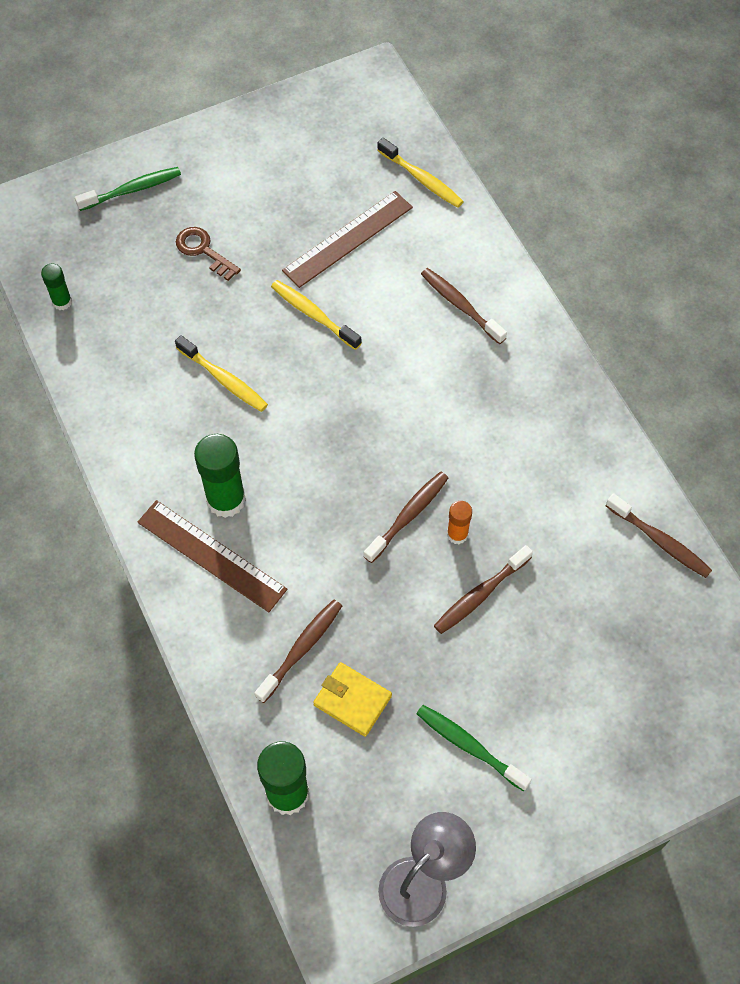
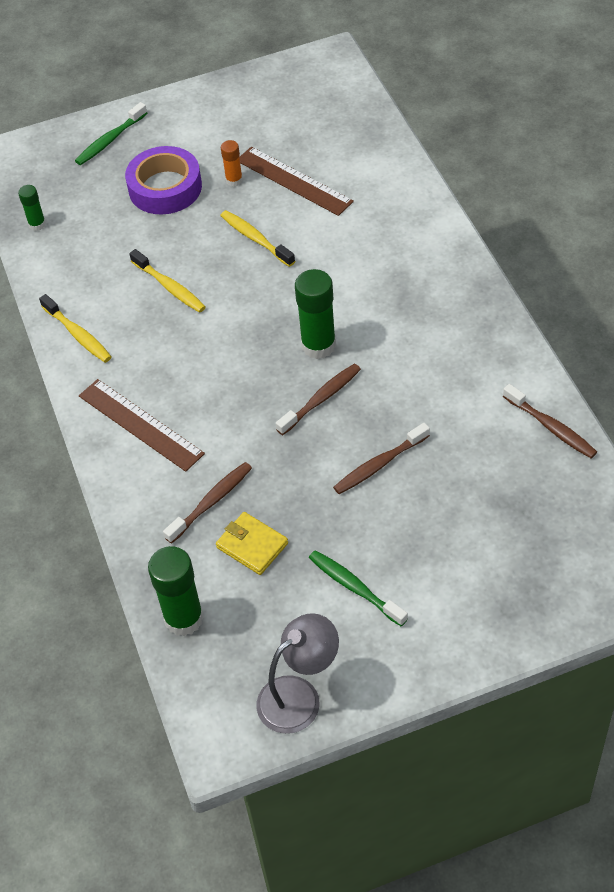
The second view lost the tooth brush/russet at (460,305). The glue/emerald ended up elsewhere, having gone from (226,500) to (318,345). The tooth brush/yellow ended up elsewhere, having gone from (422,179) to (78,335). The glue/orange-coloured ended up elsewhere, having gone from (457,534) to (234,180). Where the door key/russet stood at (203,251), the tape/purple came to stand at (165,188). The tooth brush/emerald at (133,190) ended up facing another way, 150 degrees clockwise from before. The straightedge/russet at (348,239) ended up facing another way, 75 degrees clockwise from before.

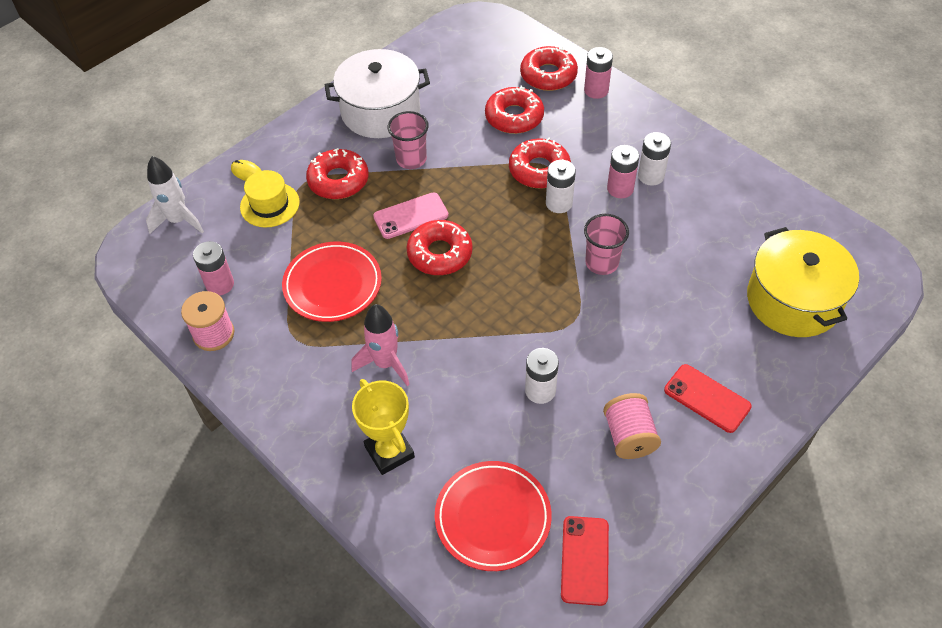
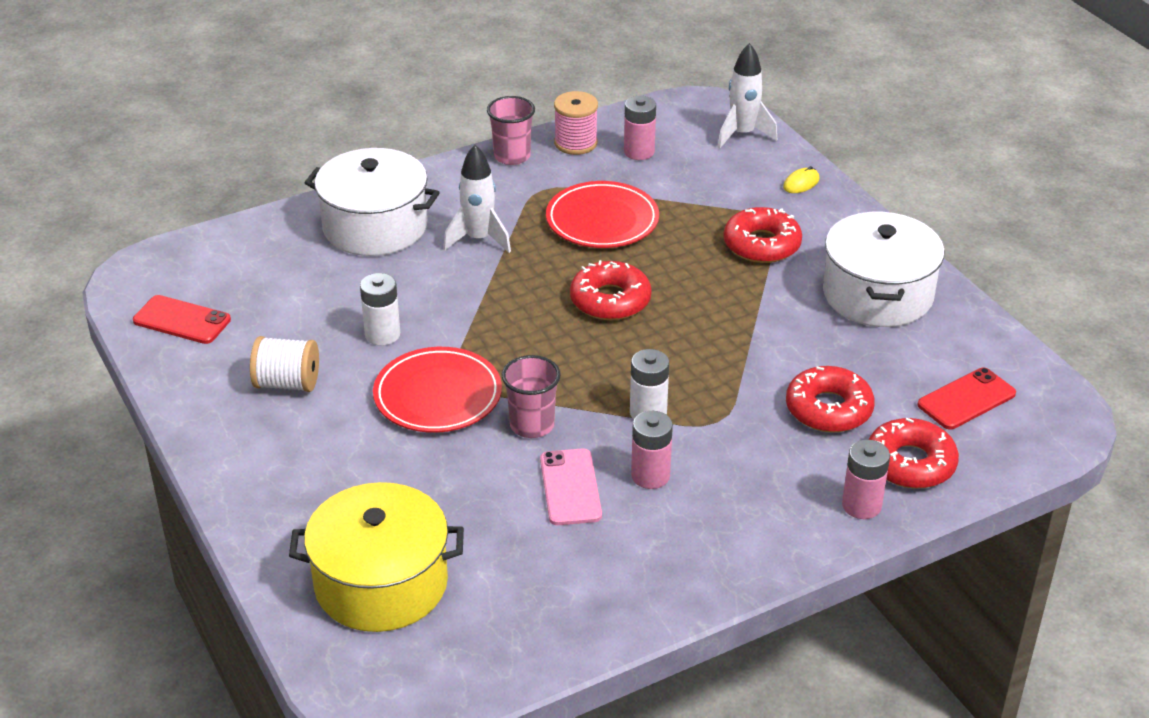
The second view lost the hat/yellow at (269,205). The second view lost the glazed donut/crimson at (539,170). The second view lost the battery/pure white at (651,176). The smartphone/rosy ended up elsewhere, having gone from (411,216) to (570,487). The tumbler/rosy ended up elsewhere, having gone from (411,159) to (512,156). The plate/crimson ended up elsewhere, having gone from (493,517) to (437,395). The smartphone/crimson ended up elsewhere, having gone from (707,398) to (966,399). Where the prize cup/yellow stood at (389,452), the pot/pure white came to stand at (375,226). What was the toy rocket/rosy at (385,363) turned into the toy rocket/pure white at (479,239). What was the reel of thread/rosy at (629,436) turned into the reel of thread/pure white at (287,383).

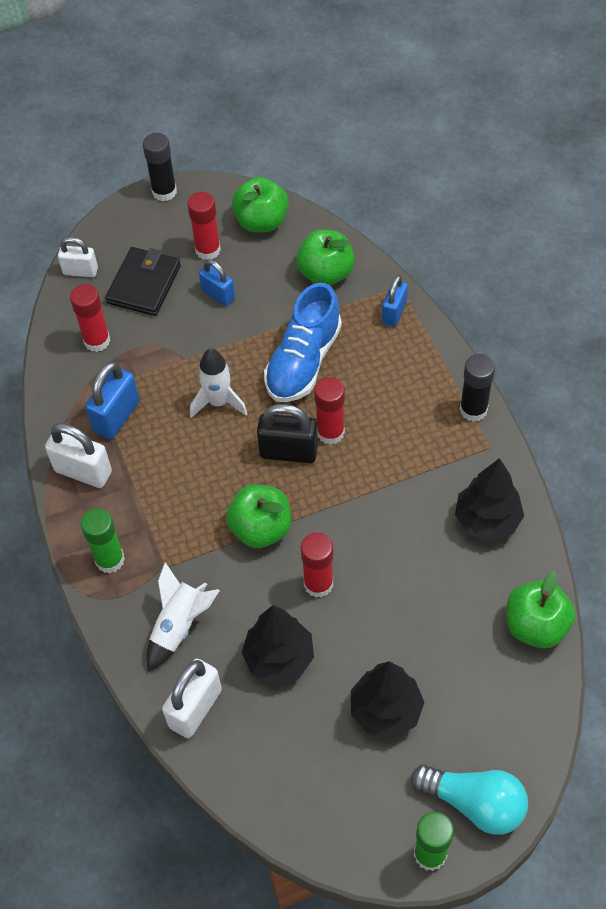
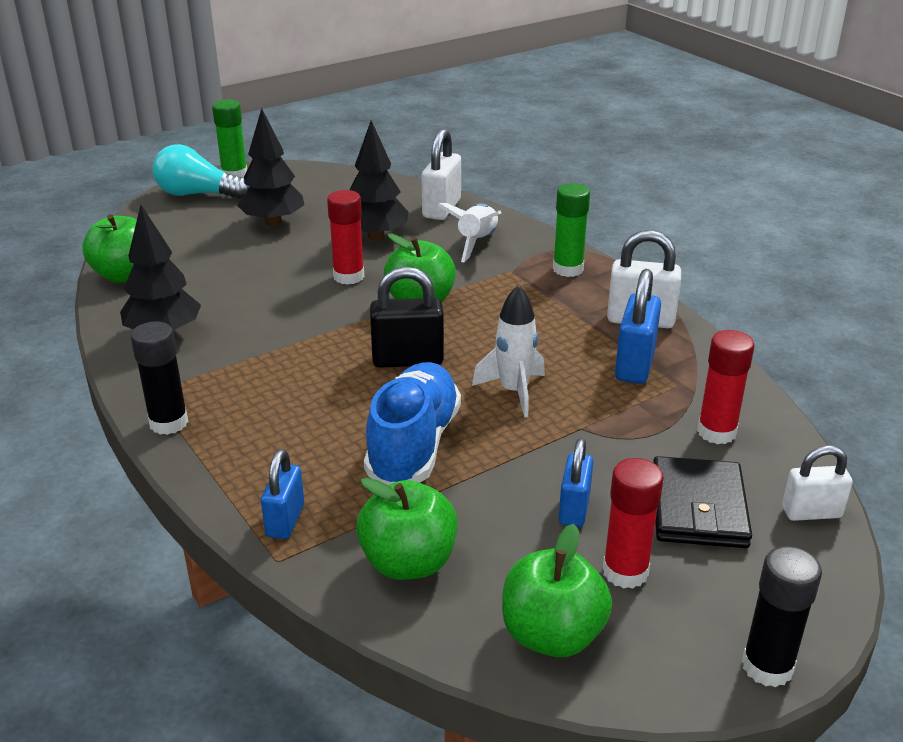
The second view lost the glue/crimson at (330,432). The small lock/cobalt at (218,295) ended up facing another way, 75 degrees clockwise from before.

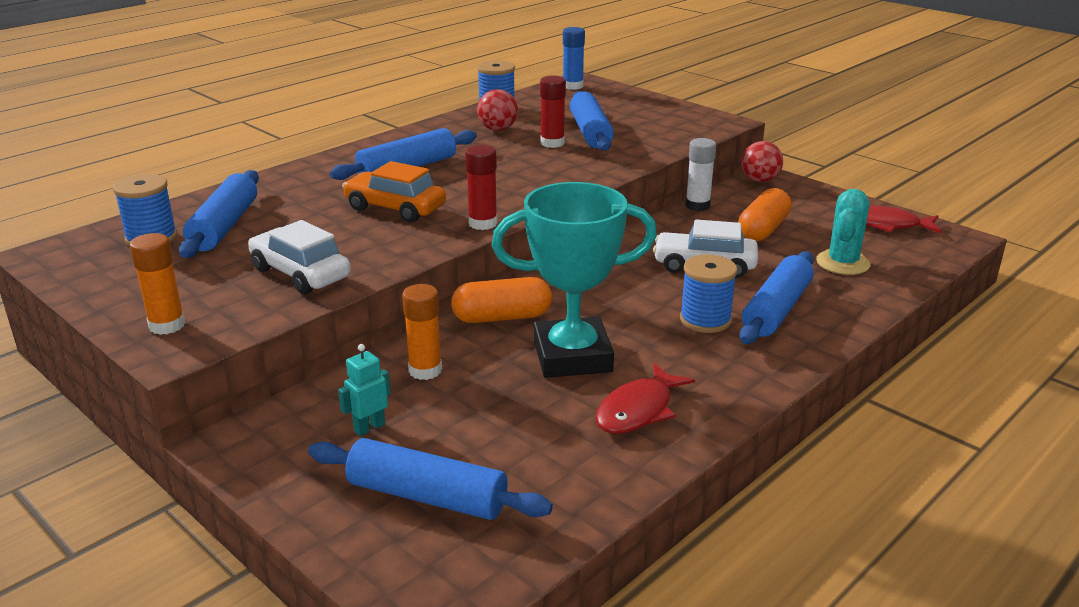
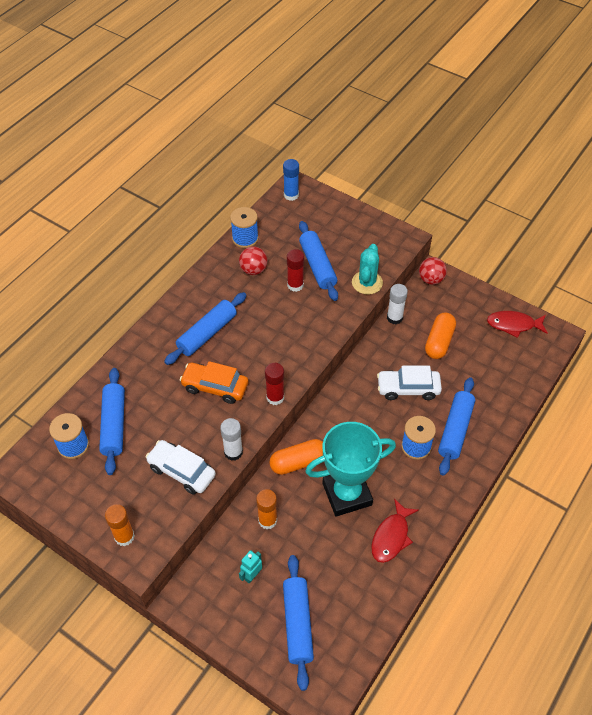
The second view gained the glue/pure white at (233,452). The prickly plant/turquoise ended up elsewhere, having gone from (843,263) to (367,282). The pastry roller/cobalt at (427,496) ended up facing another way, 75 degrees clockwise from before.

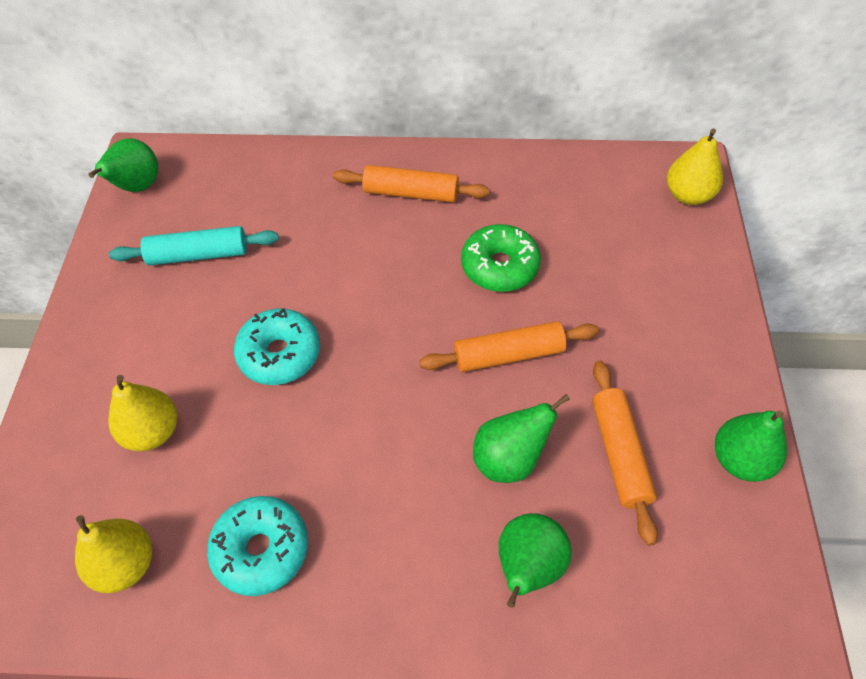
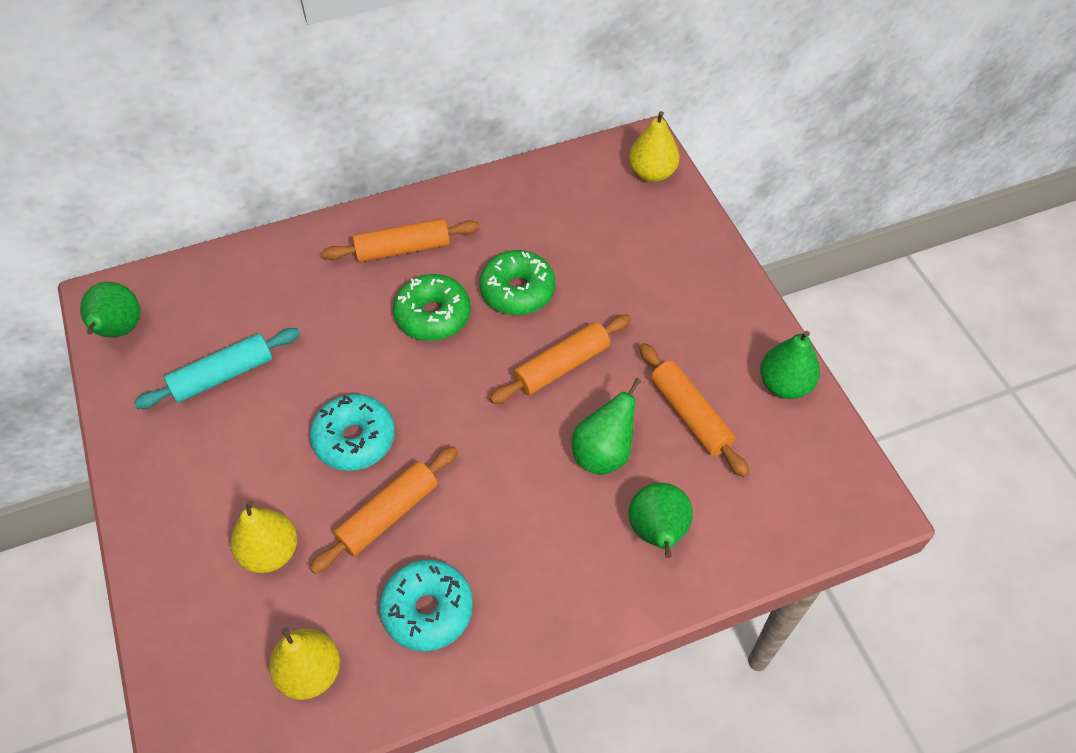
The second view gained the pastry roller/orange-coloured at (388,515). The second view gained the glazed donut/emerald at (433,315).

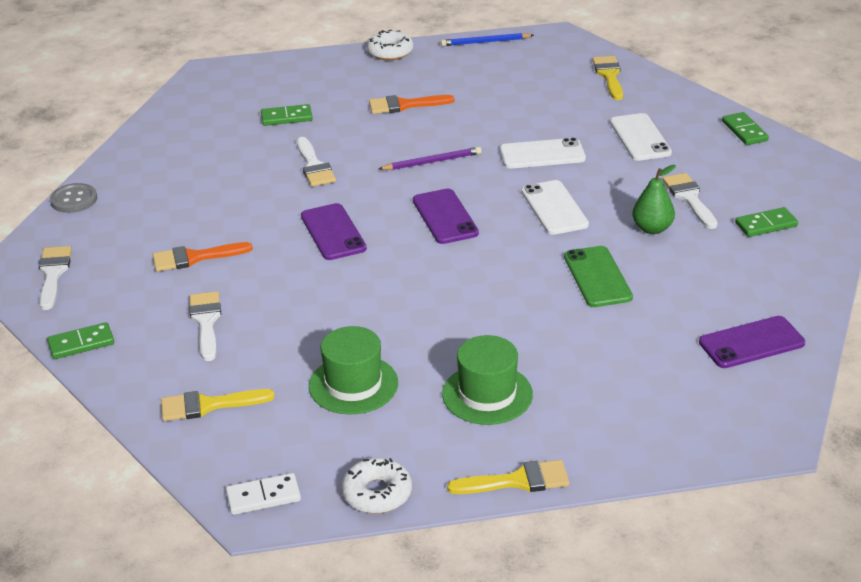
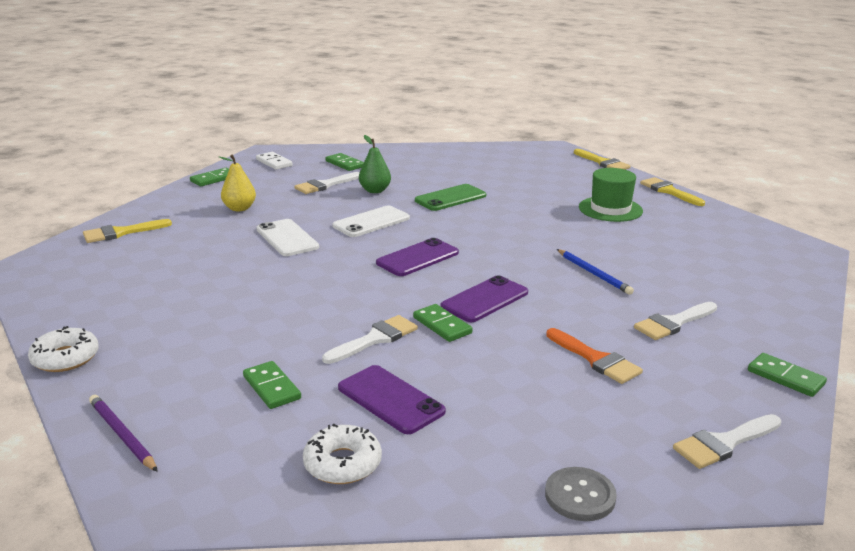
The second view lost the hat/emerald at (353,384). The second view lost the paint brush/orange-coloured at (404,105). The second view gained the domino/emerald at (442,325). The paint brush/yellow ended up elsewhere, having gone from (208,405) to (603,162). The domino/pure white ended up elsewhere, having gone from (263,496) to (274,163). The glazed donut/pure white ended up elsewhere, having gone from (377,493) to (342,463). The lead pencil/purple ended up elsewhere, having gone from (432,162) to (122,435). The lead pencil/cobalt ended up elsewhere, having gone from (485,42) to (593,273). The smartphone/purple ended up elsewhere, having gone from (751,343) to (390,399). Where the smartphone/pure white stood at (640,138), the pear/yellow came to stand at (239,208).

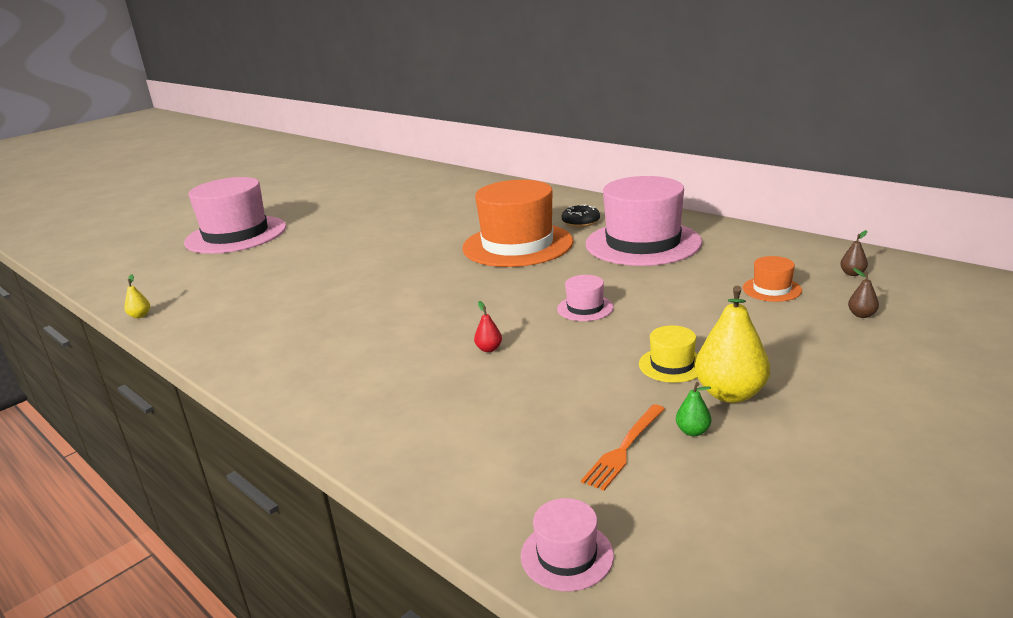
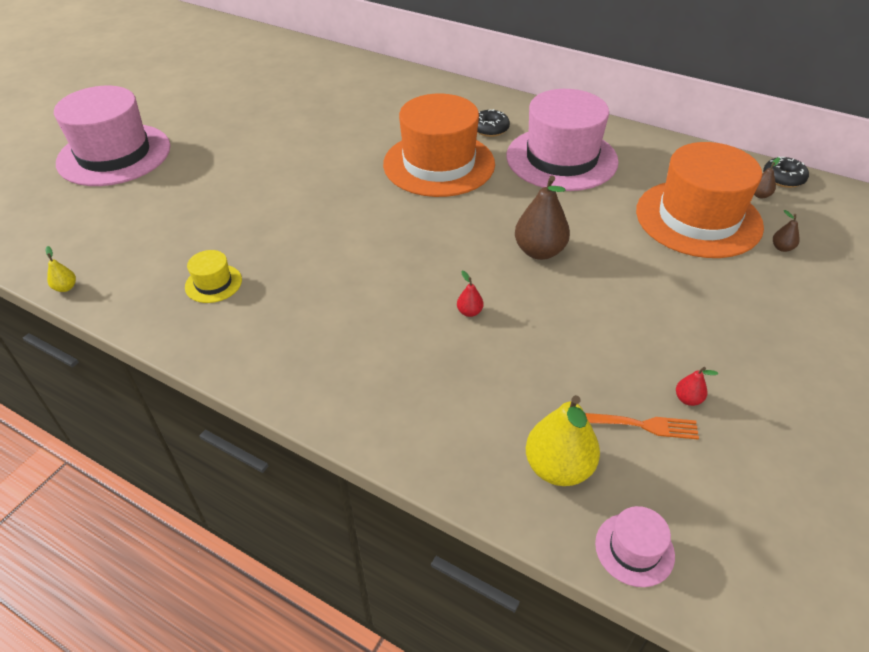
The second view gained the glazed donut/jet-black at (783,178). The hat/yellow ended up elsewhere, having gone from (672,365) to (213,283). The pear/yellow ended up elsewhere, having gone from (730,394) to (558,468). Where the hat/rosy stood at (585,308), the pear/russet came to stand at (539,251). What was the pear/emerald at (693,431) turned into the pear/crimson at (688,399). The dinner fork/orange-coloured at (624,448) ended up facing another way, 105 degrees counterclockwise from before. The size of the hat/orange-coloured at (772,289) changed by a factor of 2.41.

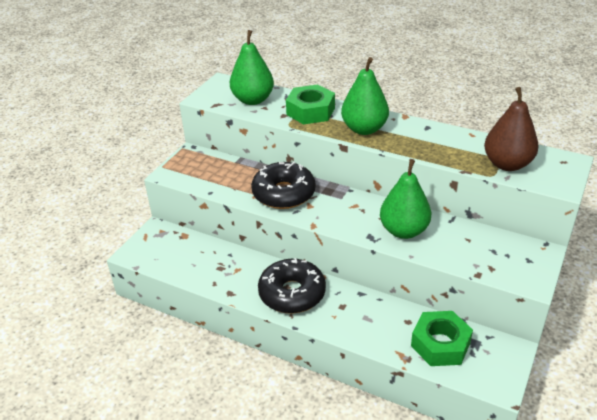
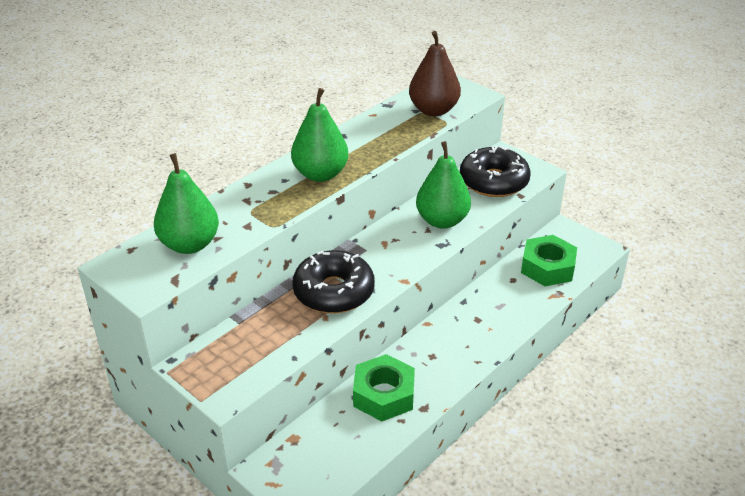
The glazed donut/jet-black ended up elsewhere, having gone from (292,293) to (493,181). The nut/emerald ended up elsewhere, having gone from (310,111) to (384,395).

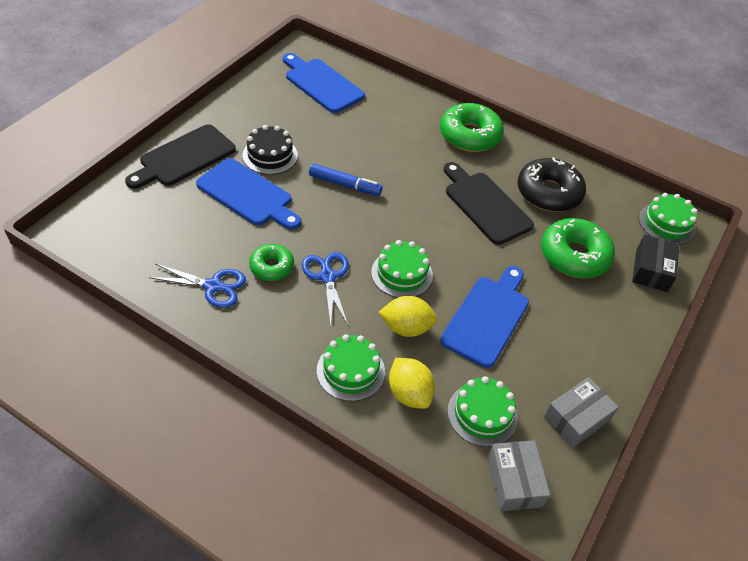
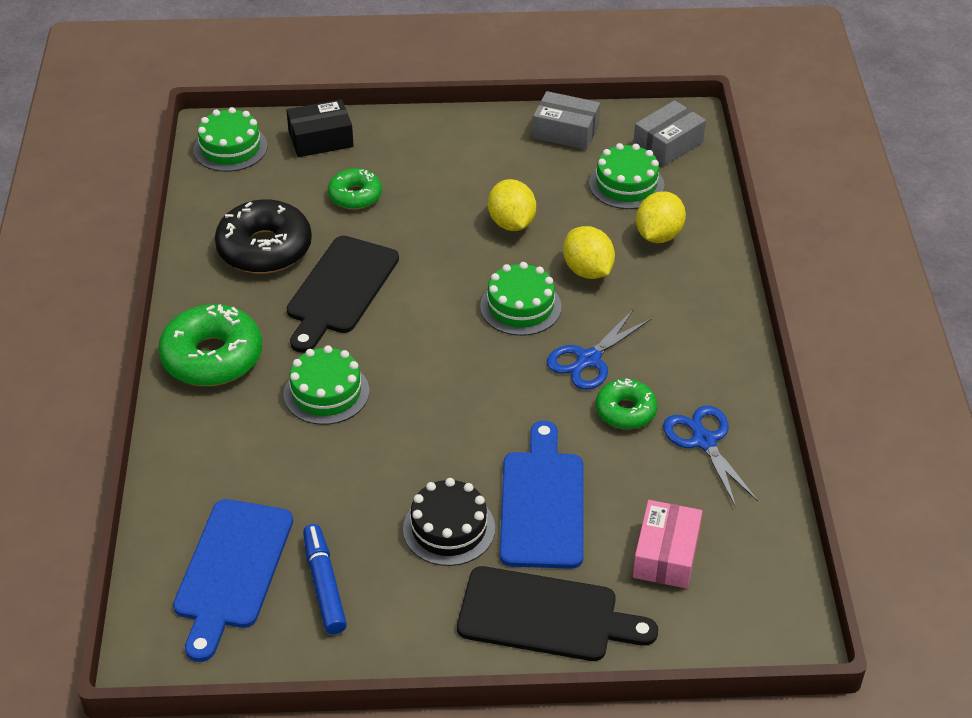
The second view gained the parcel/rosy at (666,555). The marker pen/cobalt ended up elsewhere, having gone from (345,185) to (324,585). The cake/emerald ended up elsewhere, having gone from (350,371) to (326,392). Where the cutting board/cobalt stood at (487,317), the citrus fruit/yellow came to stand at (511,223). The size of the glazed donut/emerald at (574,256) changed by a factor of 0.58.

